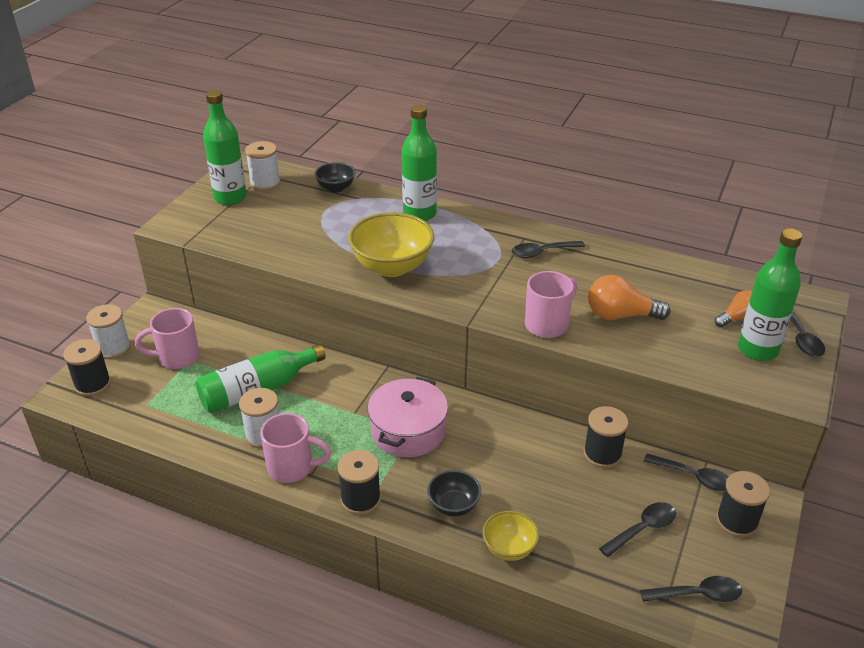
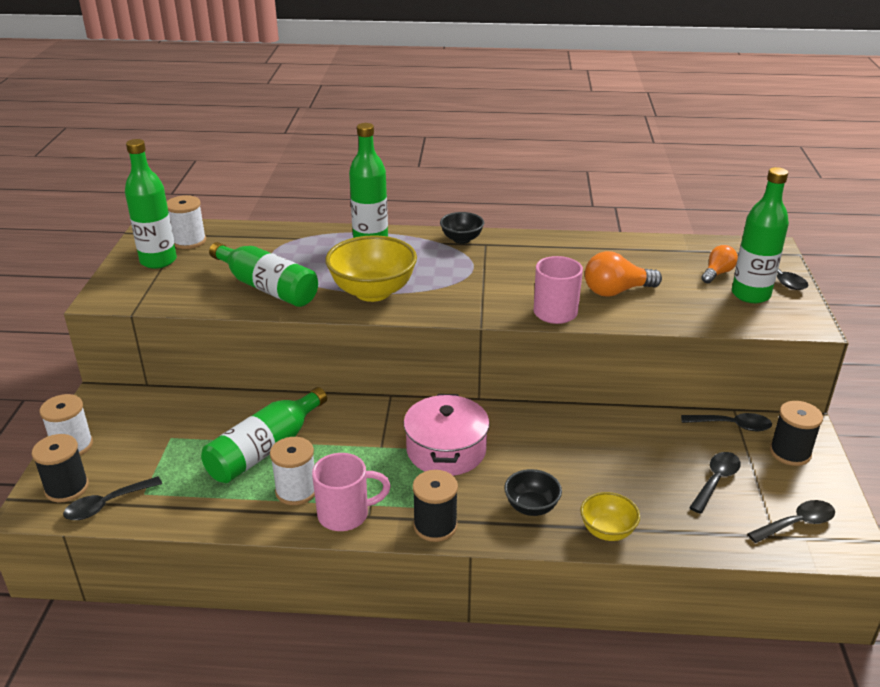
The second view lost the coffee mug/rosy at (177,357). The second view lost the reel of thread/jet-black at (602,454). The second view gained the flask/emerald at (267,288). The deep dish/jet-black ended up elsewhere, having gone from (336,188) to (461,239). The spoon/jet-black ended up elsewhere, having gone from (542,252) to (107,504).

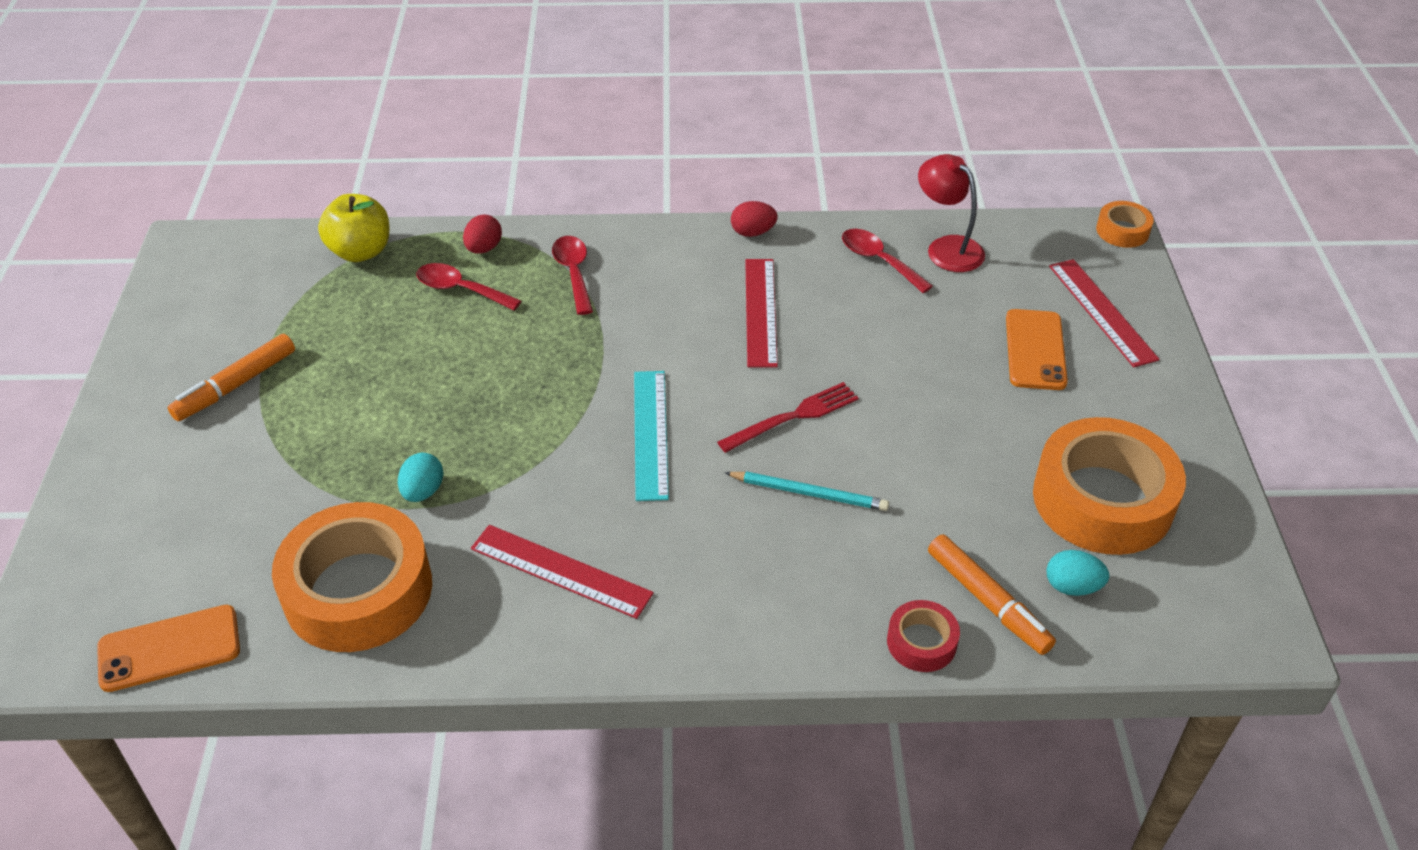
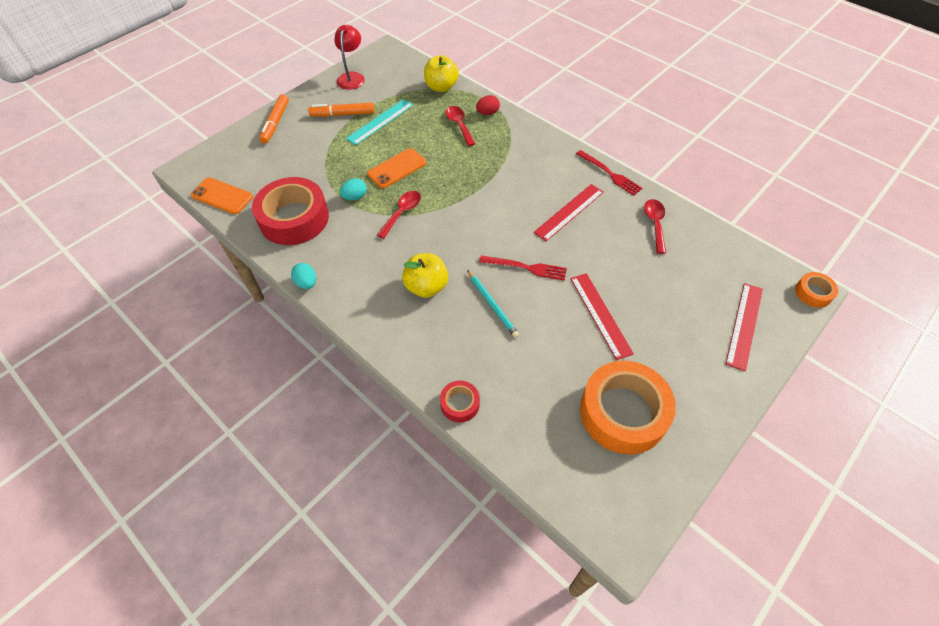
The second view gained the apple/yellow at (426,287). The straightedge/crimson ended up elsewhere, having gone from (561,571) to (600,315). The spoon/crimson ended up elsewhere, having gone from (573,273) to (402,213). The straightedge/turquoise ended up elsewhere, having gone from (650,434) to (380,121). The reading lamp/crimson ended up elsewhere, having gone from (947,248) to (352,77). The marker pen/orange-coloured ended up elsewhere, having gone from (987,601) to (275,123). The smartphone/orange-coloured ended up elsewhere, having gone from (1035,350) to (397,168). The egg/turquoise ended up elsewhere, having gone from (1072,586) to (306,283). Where the egg/crimson stood at (753,232), the dinner fork/crimson came to stand at (610,174). What was the tape/orange-coloured at (358,590) turned into the tape/crimson at (294,218).

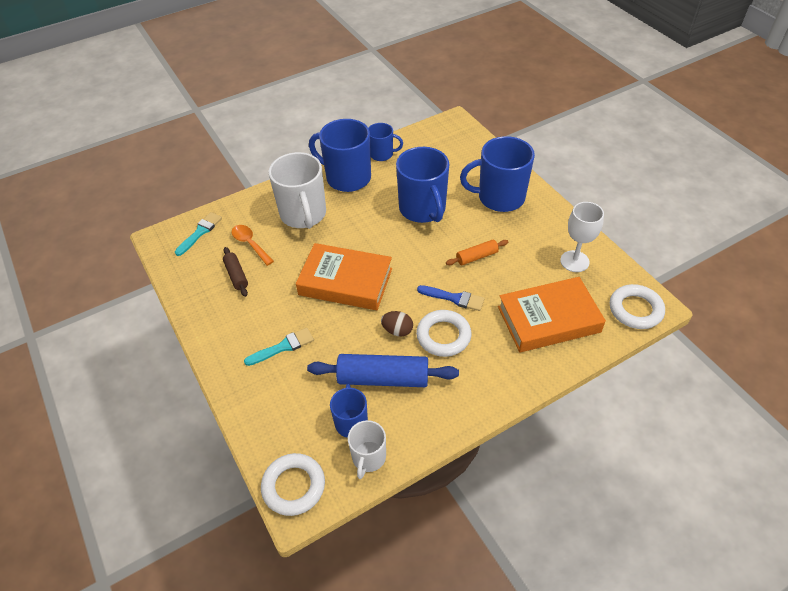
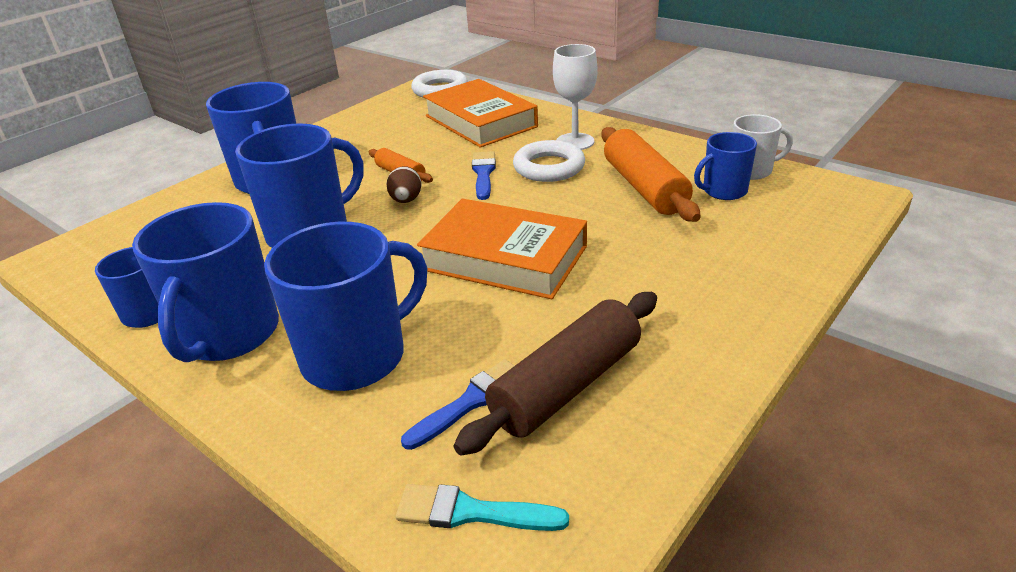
The second view lost the paint brush/turquoise at (283,347). The second view lost the ring/pure white at (293,486). The egg/russet ended up elsewhere, having gone from (397,330) to (406,200). The chalice/pure white ended up elsewhere, having gone from (574,261) to (575,142). Where the spoon/orange-coloured stood at (250,244), the paint brush/cobalt came to stand at (471,401). What was the coffee mug/pure white at (303,215) turned into the coffee mug/cobalt at (357,356). What was the pastry roller/cobalt at (383,378) turned into the pastry roller/orange-coloured at (644,187). The hardback/orange-coloured at (345,282) ended up facing another way, 60 degrees counterclockwise from before. The size of the pastry roller/russet at (236,275) changed by a factor of 1.87.

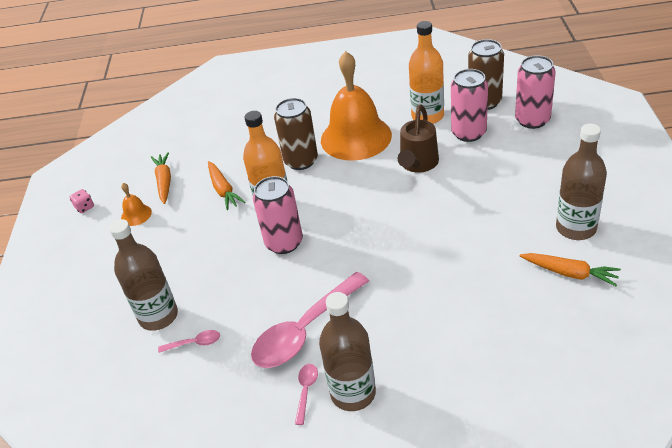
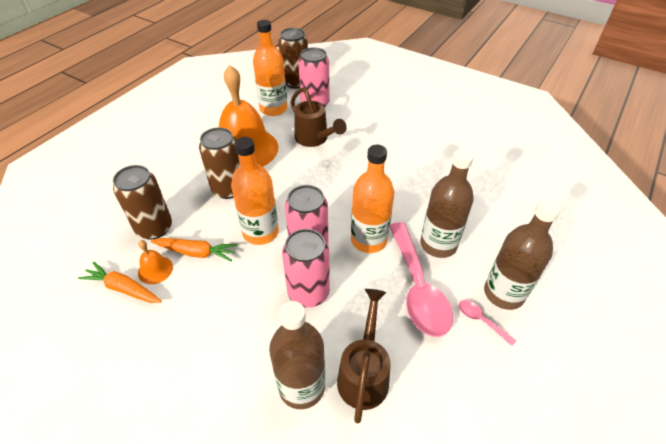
The second view lost the game die/rosy at (84,207). The second view lost the root vegetable/orange-coloured at (569,273). The second view gained the soda can/russet at (154,228). The second view gained the flask/orange-coloured at (369,240). The hand bell/orange-coloured ended up elsewhere, having gone from (136,215) to (155,270). The soda can/rosy ended up elsewhere, having gone from (532,120) to (308,293). The flask/russet ended up elsewhere, having gone from (576,228) to (438,244). Where the spoon/rosy stood at (195,343), the sprinkling can/russet came to stand at (364,373).

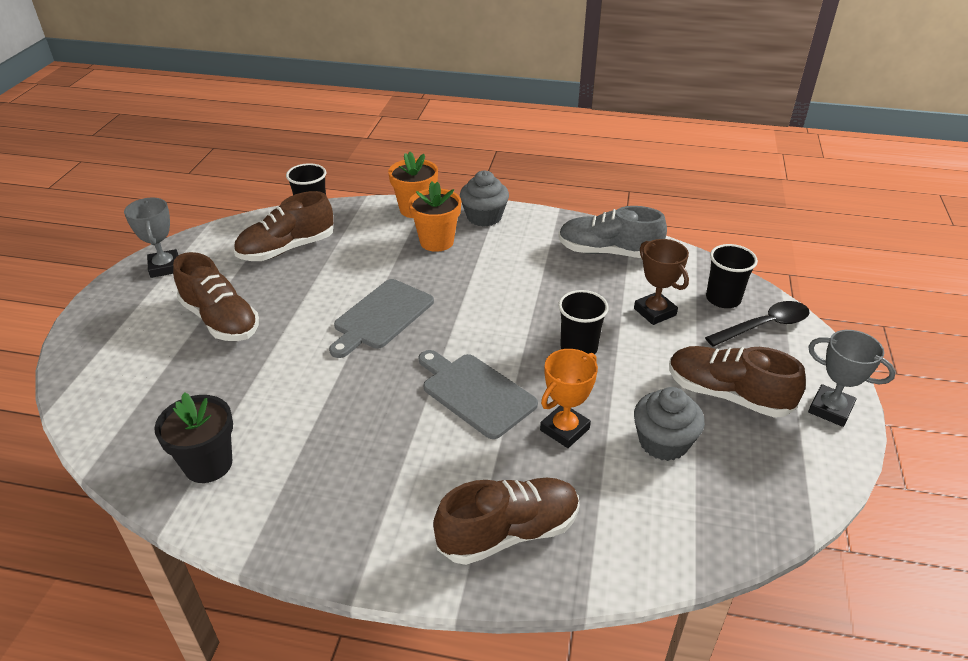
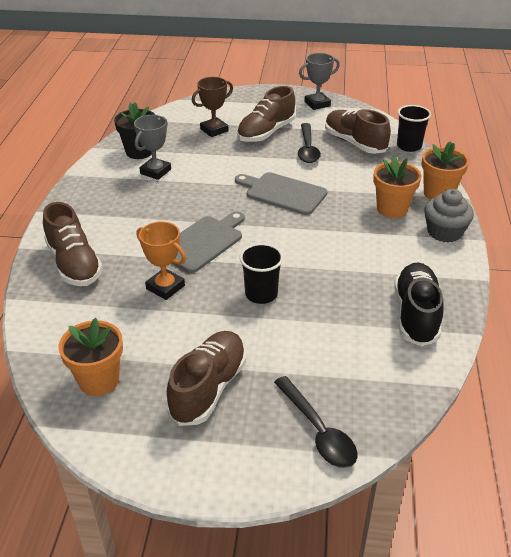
The second view lost the muffin/gray at (663,442). The second view lost the tumbler/jet-black at (723,299). The second view gained the flower pot/orange-coloured at (99,380). The second view gained the spoon/jet-black at (307,149). The prize cup/russet ended up elsewhere, having gone from (654,312) to (214,130). The prize cup/gray ended up elsewhere, having gone from (830,409) to (155,171). What was the lace-up shoe/gray at (608,252) turned into the lace-up shoe/jet-black at (416,314).

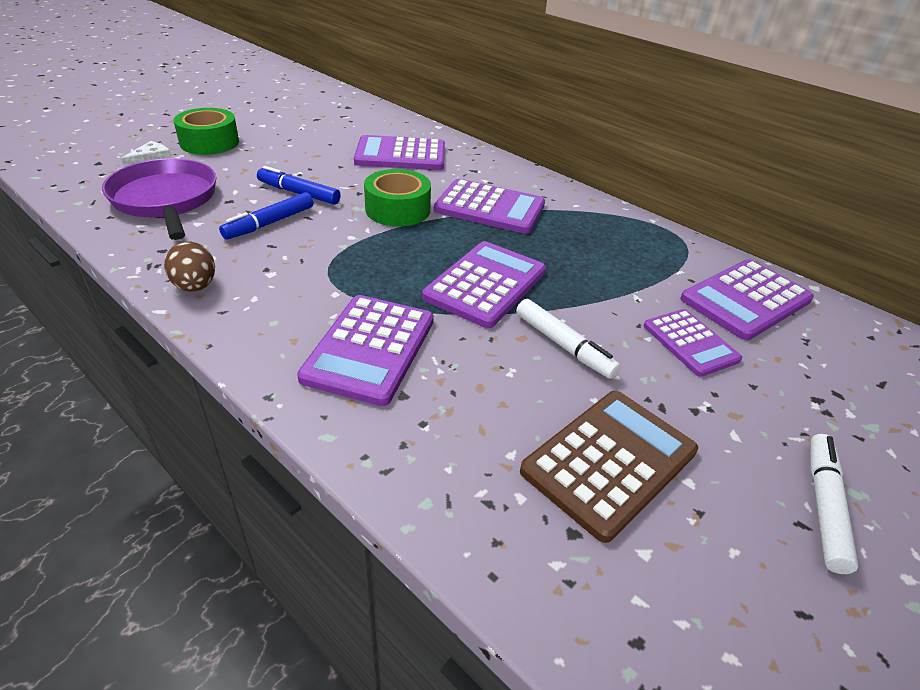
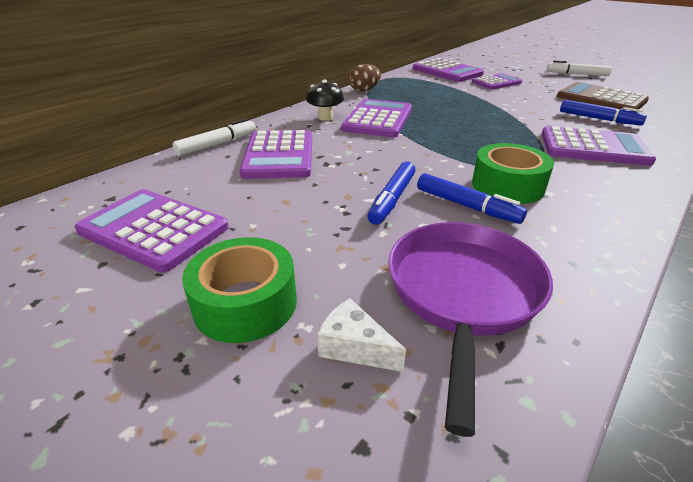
The second view gained the fungus/jet-black at (325,117). The second view gained the marker pen/cobalt at (598,119). The egg/russet ended up elsewhere, having gone from (195,286) to (364,90). The tape/emerald ended up elsewhere, having gone from (398,209) to (507,186). The adding machine/purple ended up elsewhere, having gone from (485,284) to (153,229). The marker pen/pure white ended up elsewhere, having gone from (563,345) to (217,144). The frying pan/purple at (166,200) ended up facing another way, 135 degrees clockwise from before.

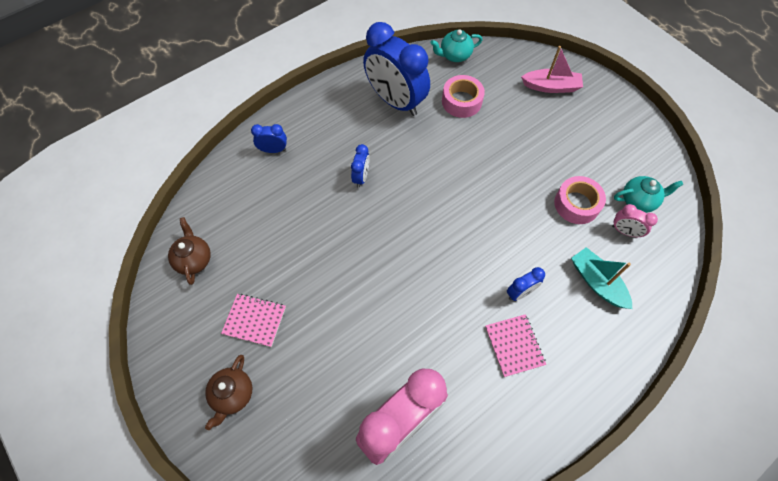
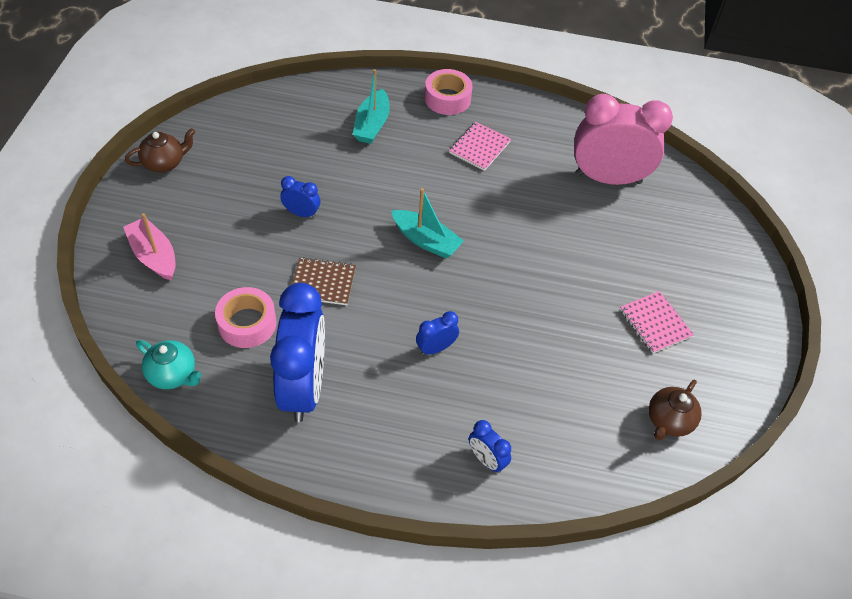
The second view lost the alarm clock/rosy at (625,231). The second view lost the tea pot/turquoise at (638,201). The second view gained the notepad/russet at (323,282). The second view gained the boat/turquoise at (426,240). The tea pot/russet ended up elsewhere, having gone from (233,395) to (164,163). The alarm clock/cobalt ended up elsewhere, having gone from (520,293) to (301,213). The tape/rosy ended up elsewhere, having gone from (576,204) to (447,98).

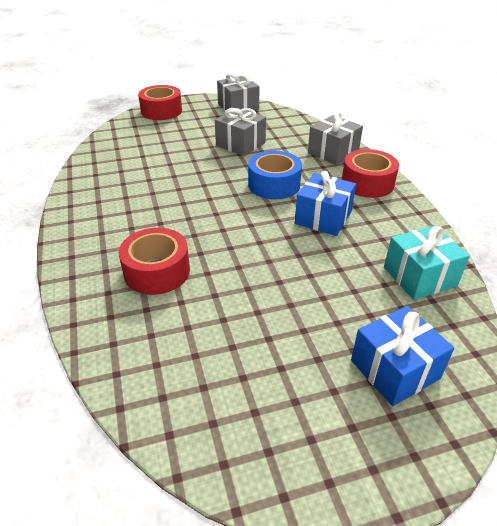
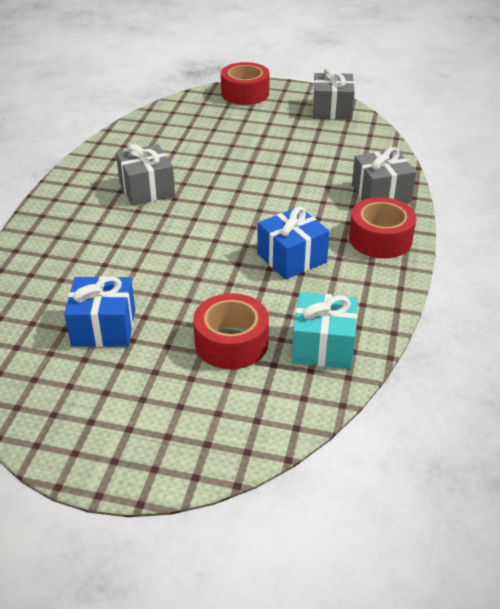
The second view lost the tape/cobalt at (274,184). The tape/crimson ended up elsewhere, having gone from (157,271) to (231,342). The wrapped gift/gray ended up elsewhere, having gone from (240,144) to (147,189). The wrapped gift/cobalt ended up elsewhere, having gone from (394,369) to (104,327).

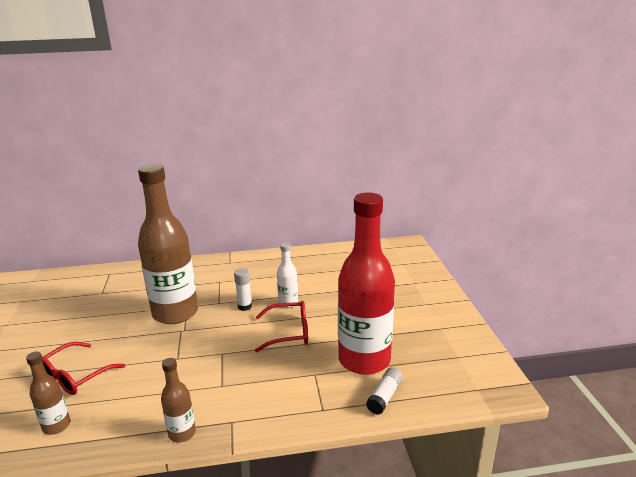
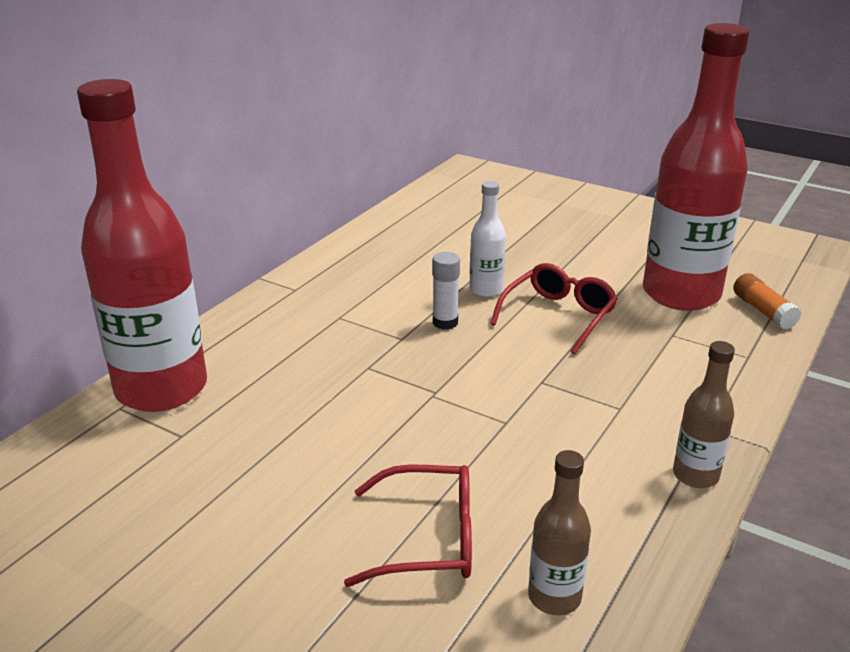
The second view lost the flask/russet at (175,313). The second view gained the flask/crimson at (161,389). What was the glue/pure white at (384,396) turned into the glue/orange-coloured at (763,311). The spectacles/crimson at (75,376) ended up facing another way, 75 degrees counterclockwise from before.

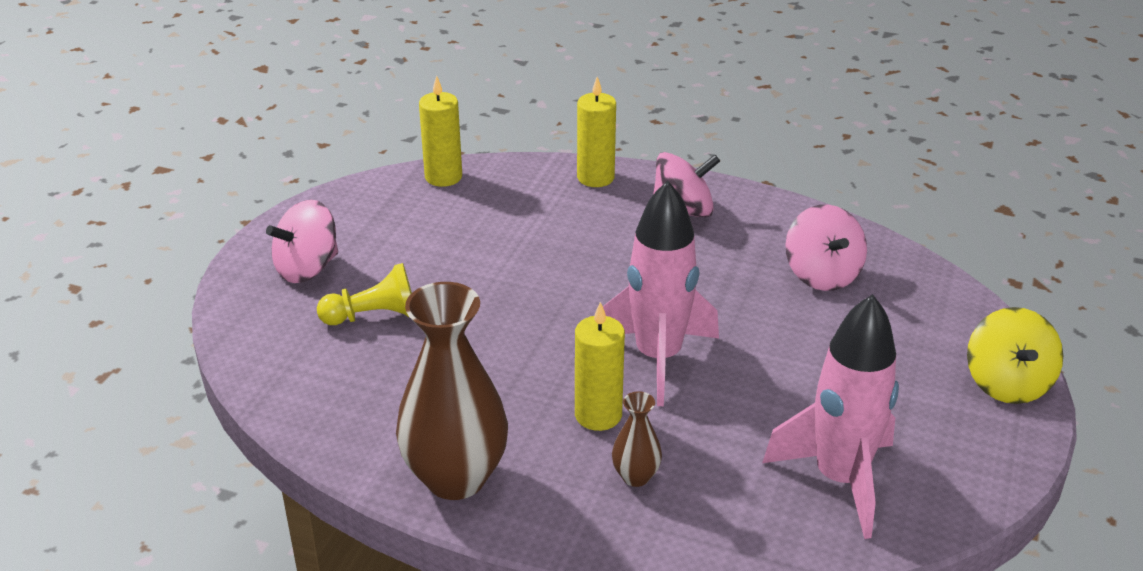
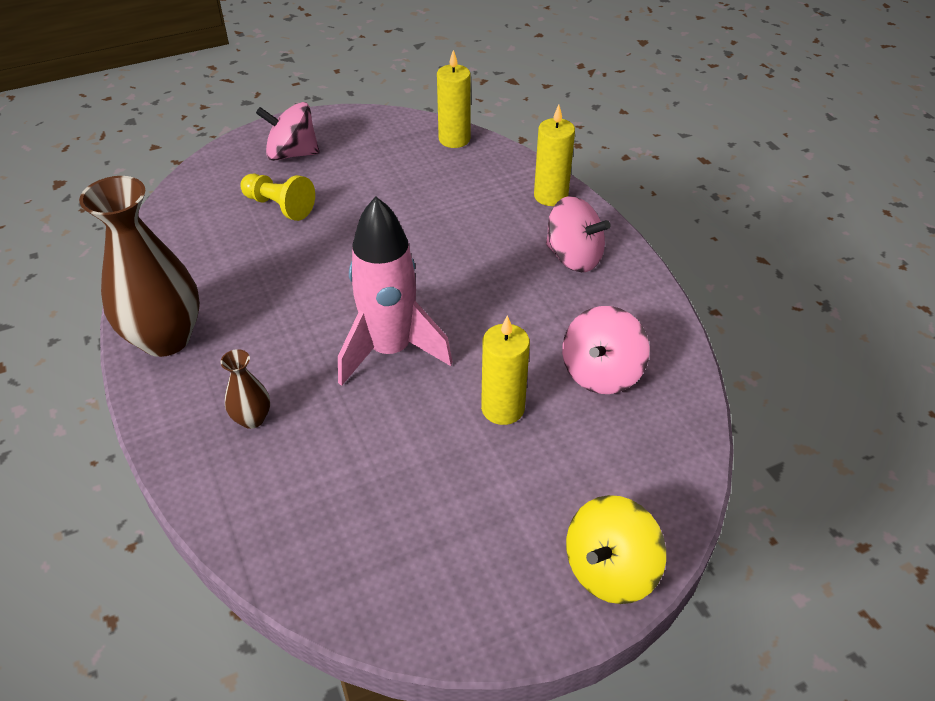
The second view lost the toy rocket/rosy at (840,479). The pillar candle/yellow ended up elsewhere, having gone from (598,415) to (502,408).

